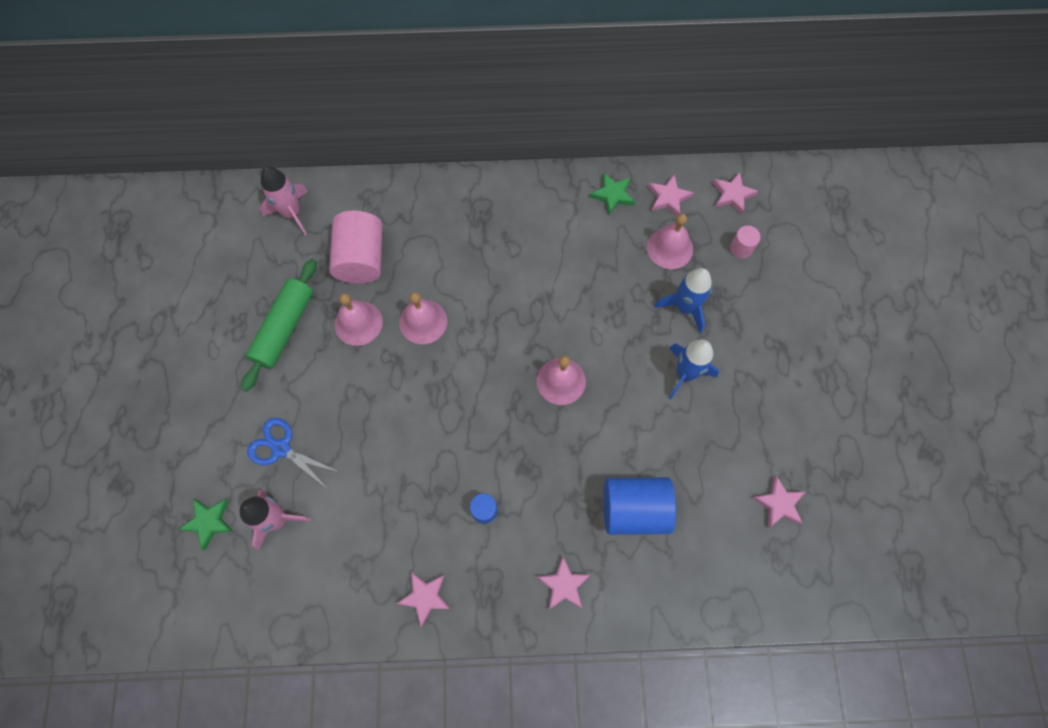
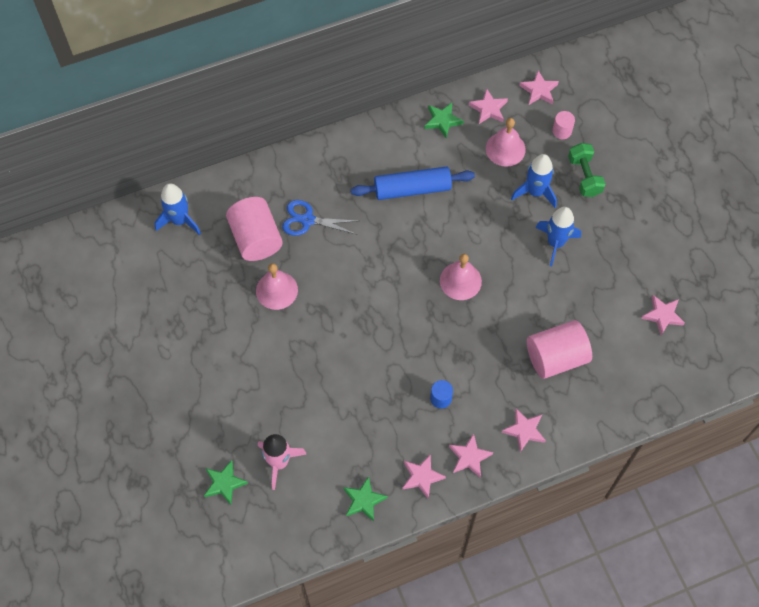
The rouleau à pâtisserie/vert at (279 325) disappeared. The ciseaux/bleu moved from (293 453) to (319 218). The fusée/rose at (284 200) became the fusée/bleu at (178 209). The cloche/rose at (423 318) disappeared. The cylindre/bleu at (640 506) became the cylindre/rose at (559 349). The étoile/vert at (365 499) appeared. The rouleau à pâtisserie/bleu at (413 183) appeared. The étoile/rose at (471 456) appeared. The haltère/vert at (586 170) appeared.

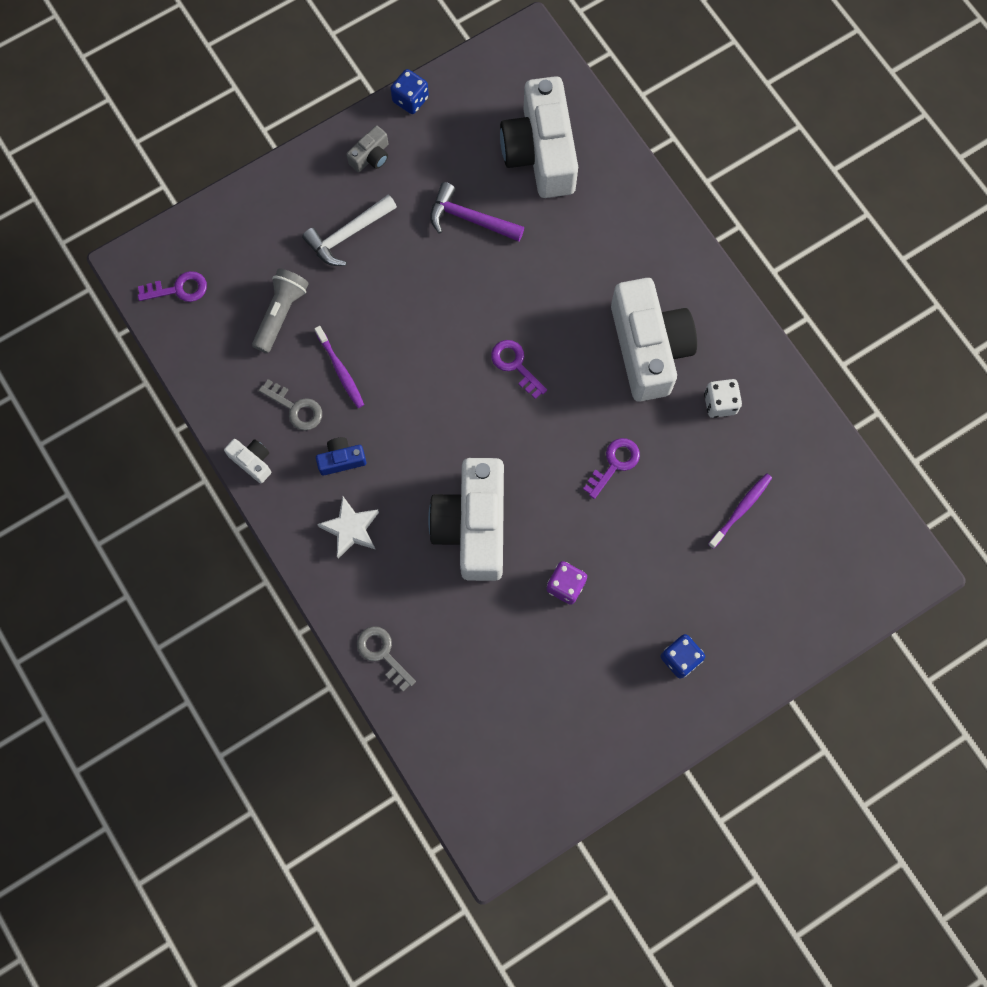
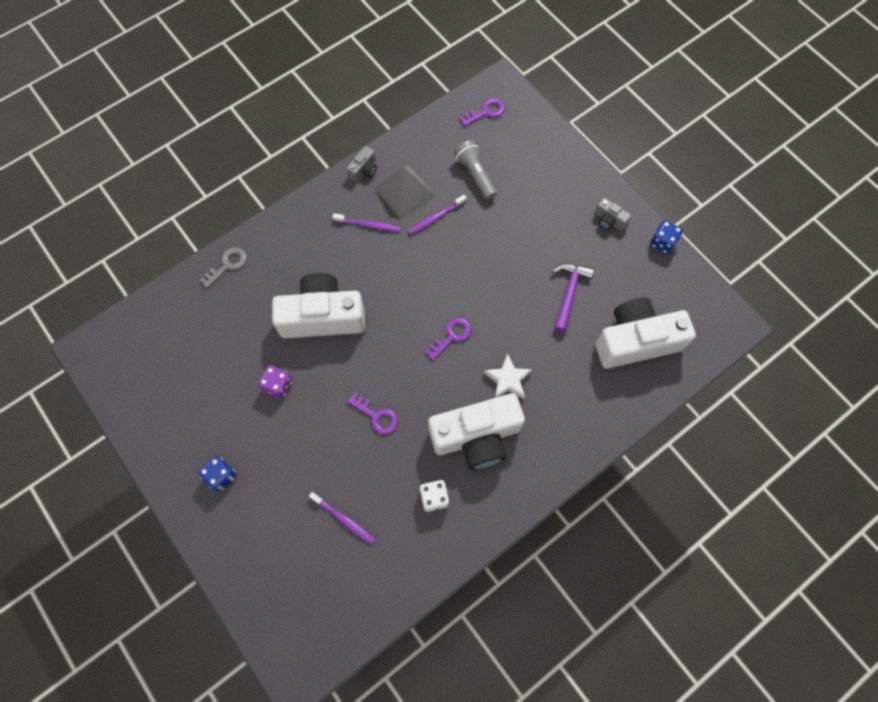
The clé/violet at (172 286) turned 105 degrees counterclockwise. The appareil photo/blanc at (247 461) became the appareil photo/gris at (361 164). The lampe de poche/gris at (280 310) turned 135 degrees counterclockwise. The clé/gris at (290 405) was replaced by the pyramide/gris at (405 192). The marteau/blanc at (349 230) disappeared. The appareil photo/bleu at (341 456) was replaced by the brosse à dents/violet at (366 222). The étoile/blanc moved from (348 527) to (508 376).

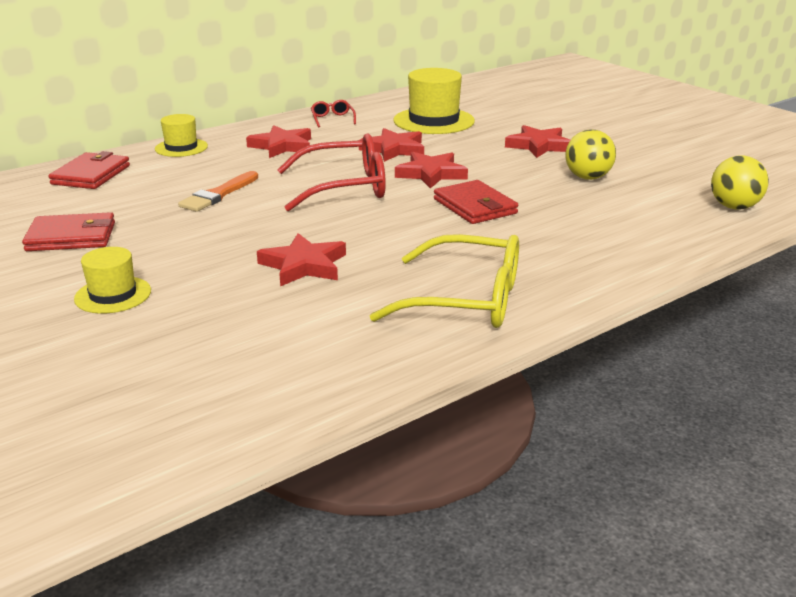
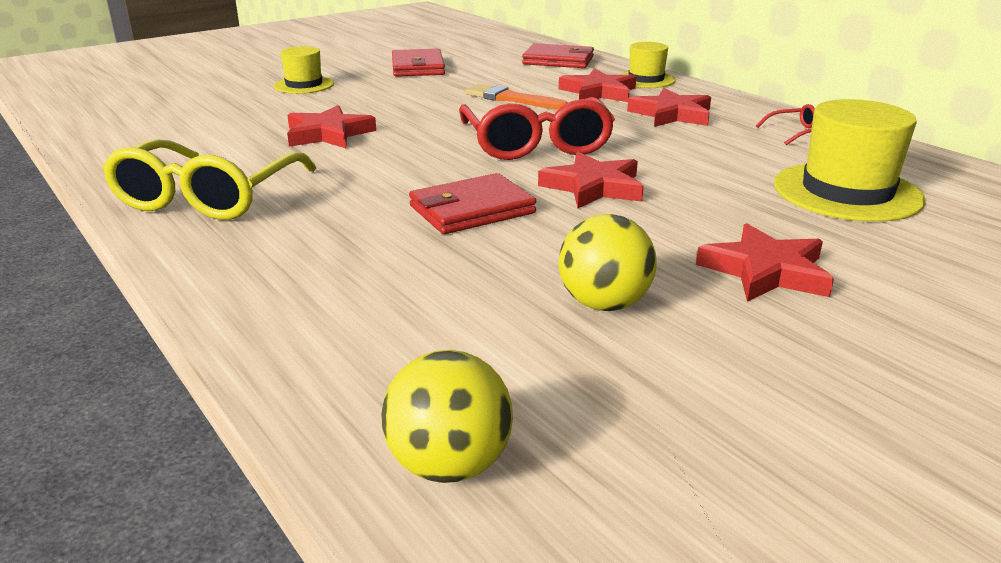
The étoile/rouge moved from (391 145) to (597 85).

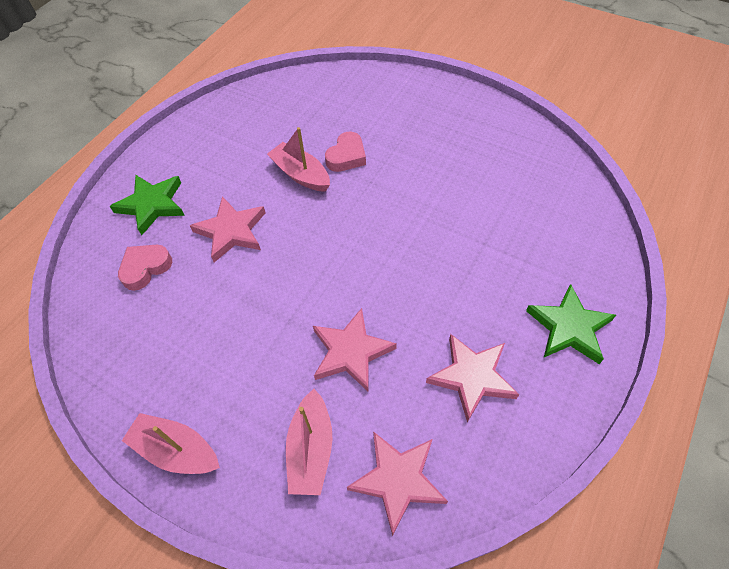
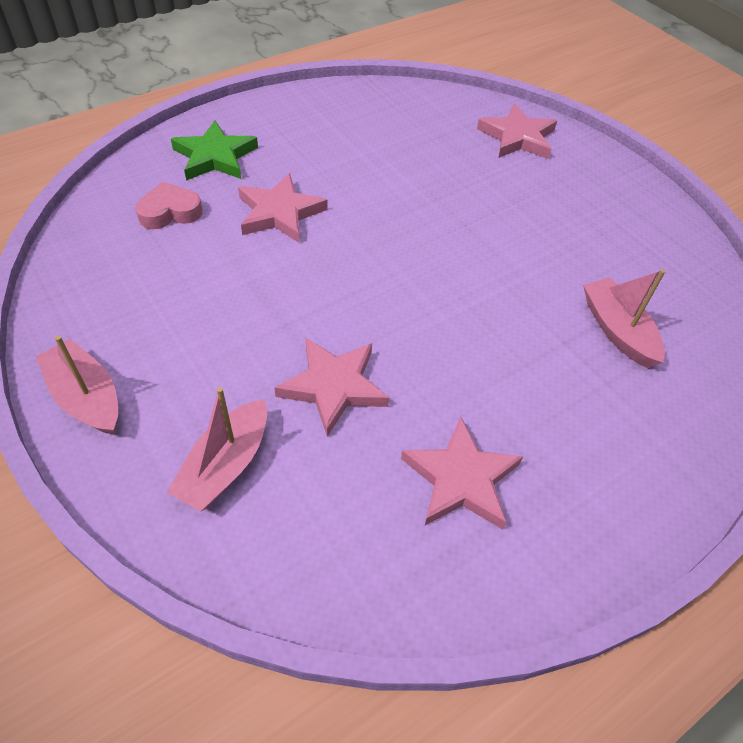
The bateau/rose moved from (298 159) to (624 318). The cœur/rose at (345 152) disappeared. The étoile/rose moved from (397 483) to (517 131). The étoile/vert at (571 324) disappeared.

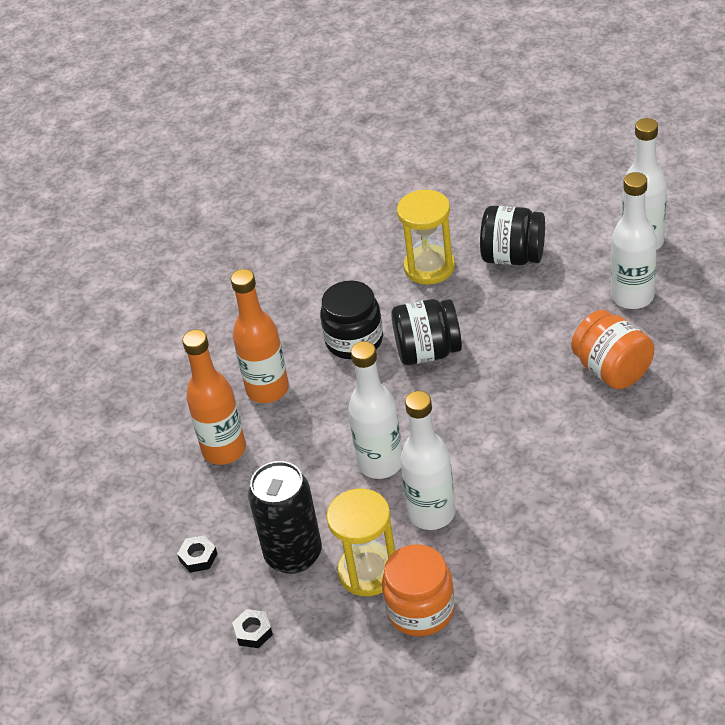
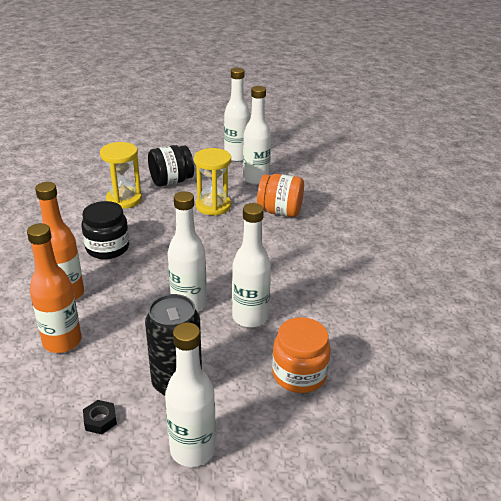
The écrou/noir at (252 628) was replaced by the bouteille/blanc at (190 394). The sablier/jaune moved from (360 542) to (212 182). The bocal/noir at (426 332) disappeared.

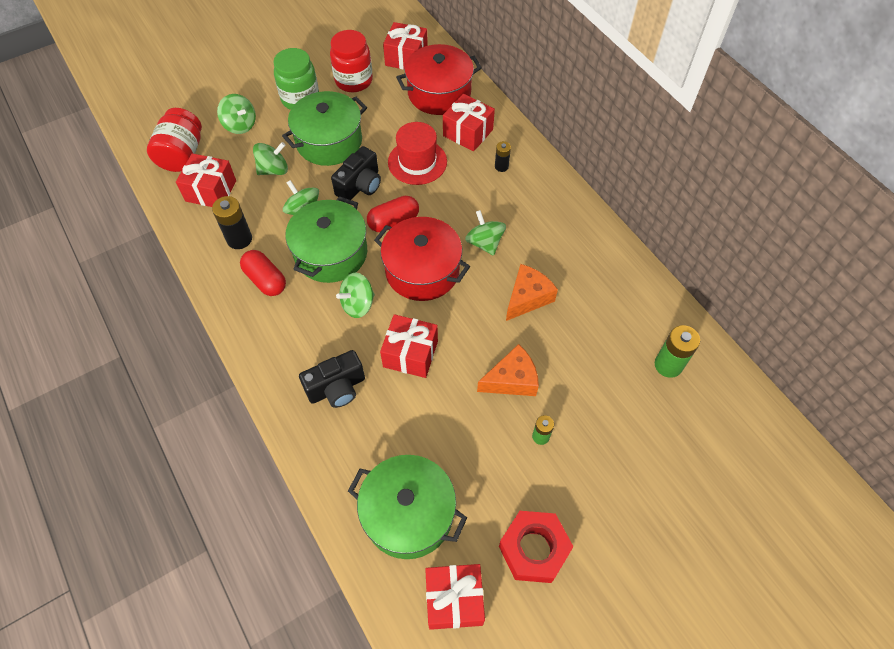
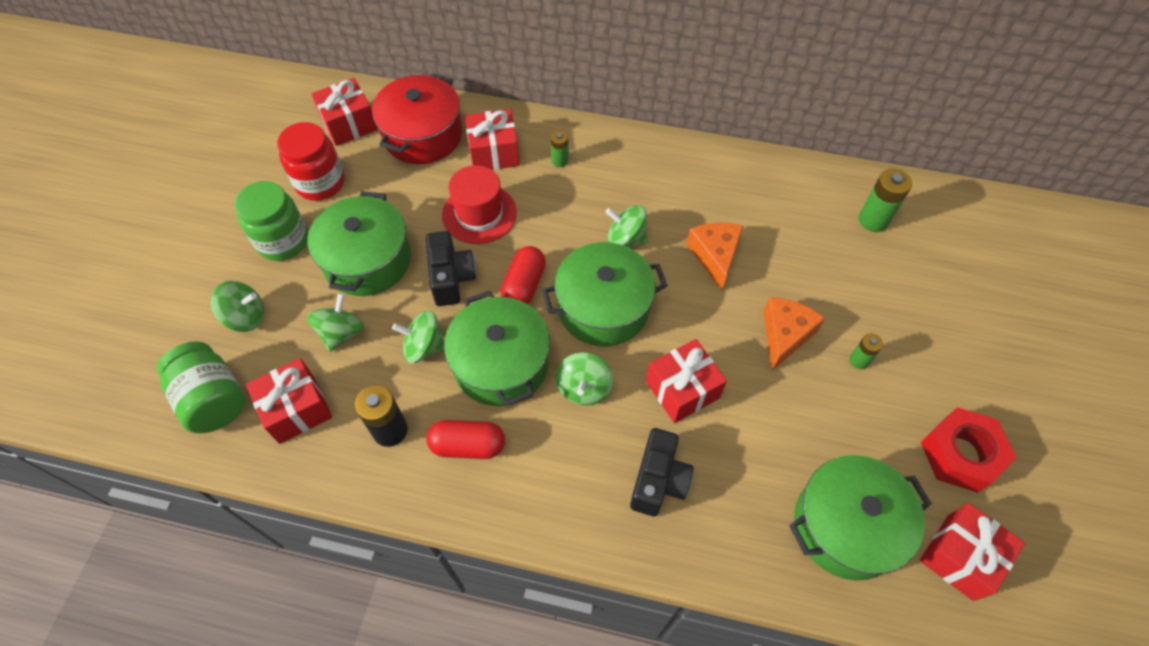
The bocal/rouge at (174 140) became the bocal/vert at (201 387). The marmite/rouge at (422 259) became the marmite/vert at (605 294). The pile/noir at (503 156) became the pile/vert at (559 149).

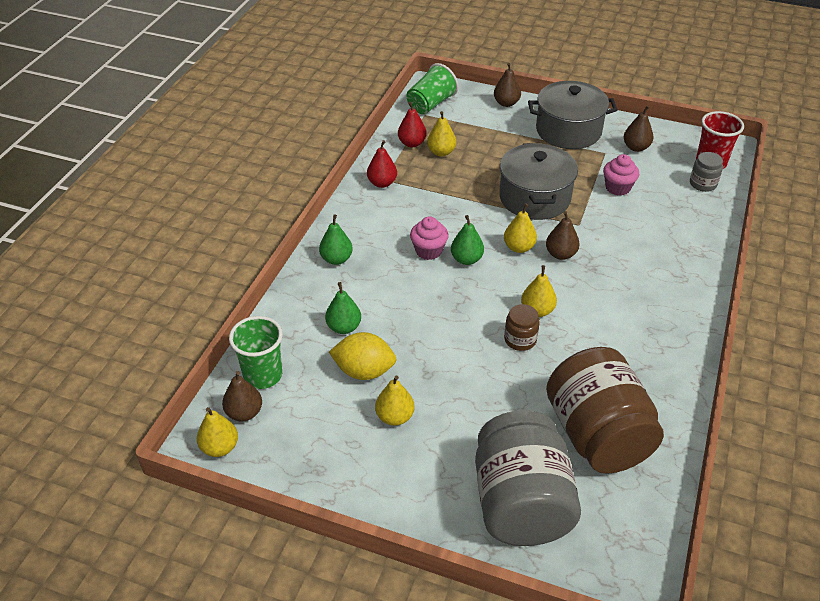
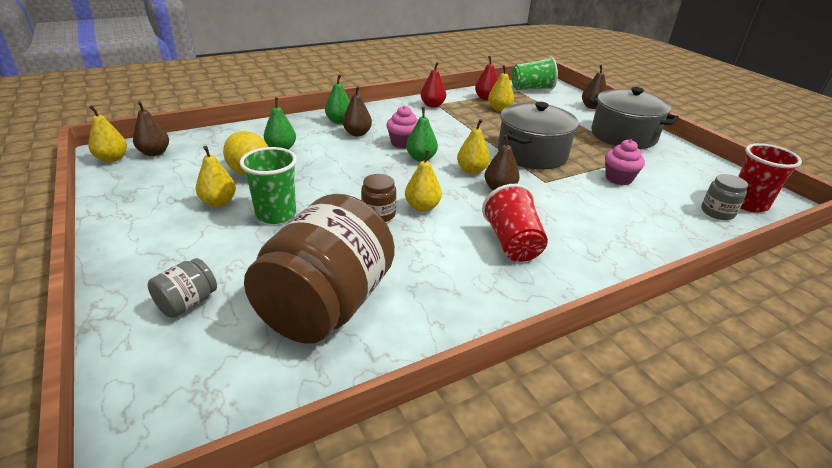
The gobelet/vert moved from (256 352) to (268 185). The bocal/gris at (528 478) changed to 0.42 times the size. The poire/marron moved from (638 128) to (357 111). The gobelet/rouge at (515 223) appeared.

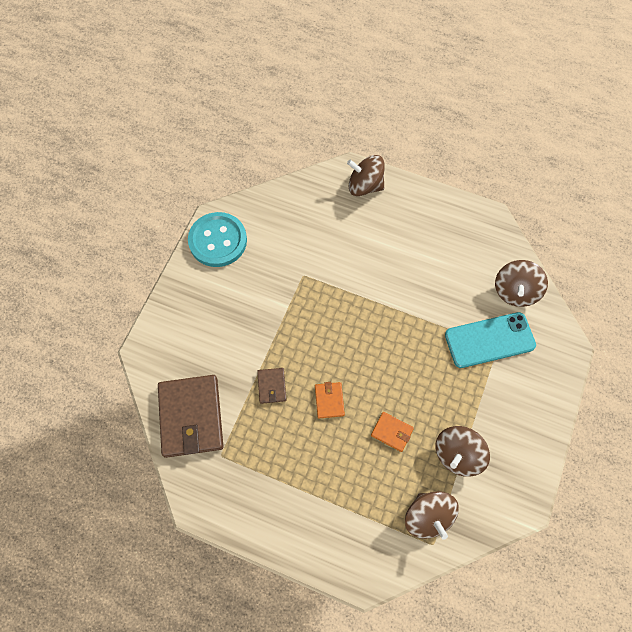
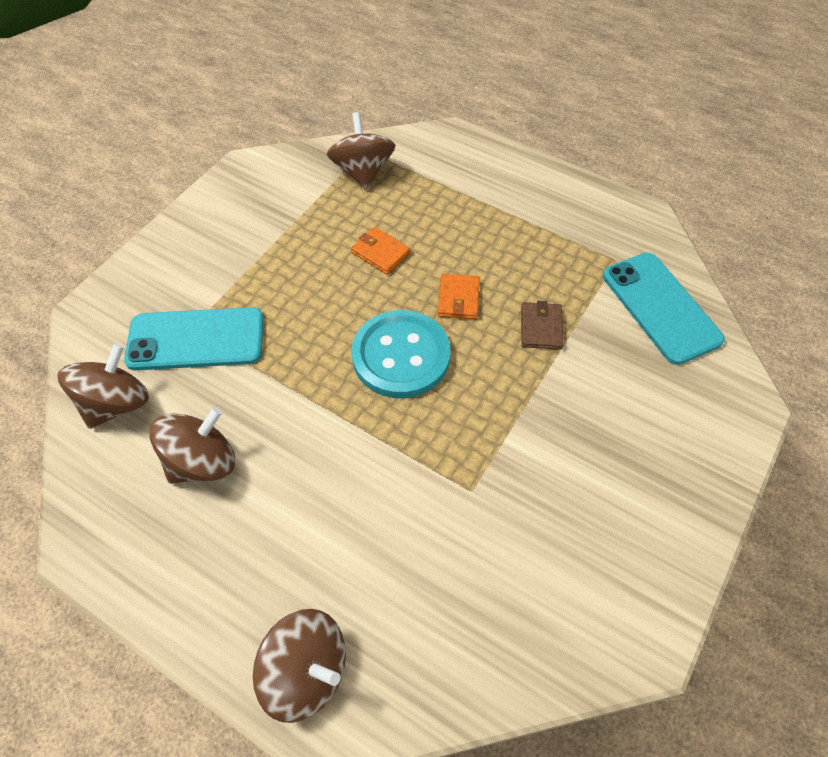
The portefeuille/marron at (191 416) was replaced by the téléphone/turquoise at (664 309). The bouton/turquoise moved from (217 239) to (400 354). The toupie/marron moved from (463 451) to (192 445).

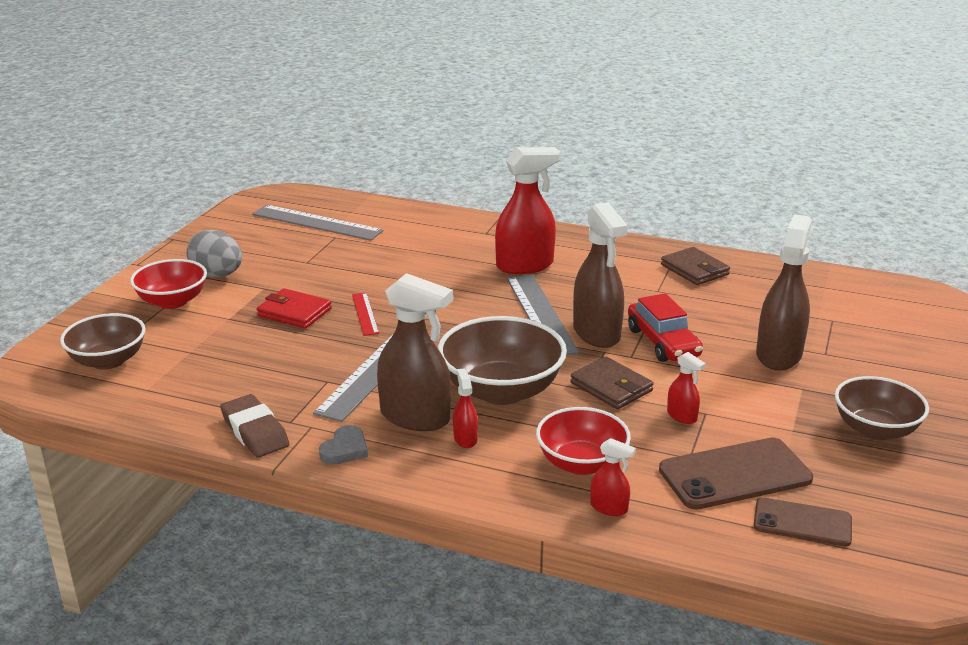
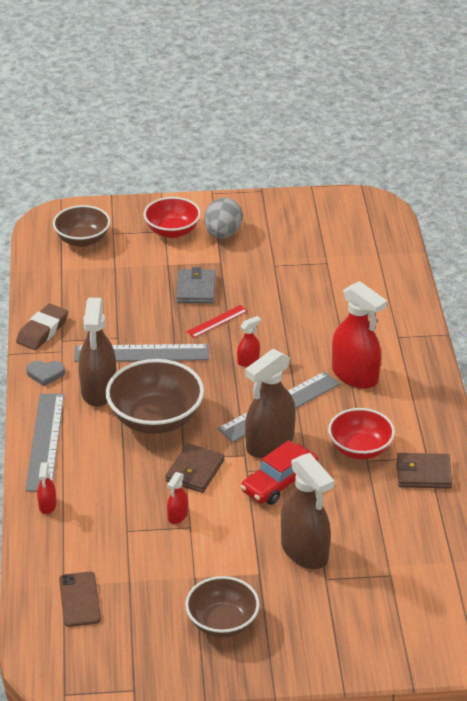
The règle/gris moved from (318 223) to (44 443). The portefeuille/rouge at (294 308) became the portefeuille/gris at (195 285). The vaporisateur/rouge moved from (465 408) to (249 341). The bol/rouge moved from (583 441) to (361 433). The téléphone/marron at (736 473) disappeared. The portefeuille/marron at (695 266) turned 60 degrees clockwise. The vaporisateur/marron at (784 292) turned 60 degrees clockwise.

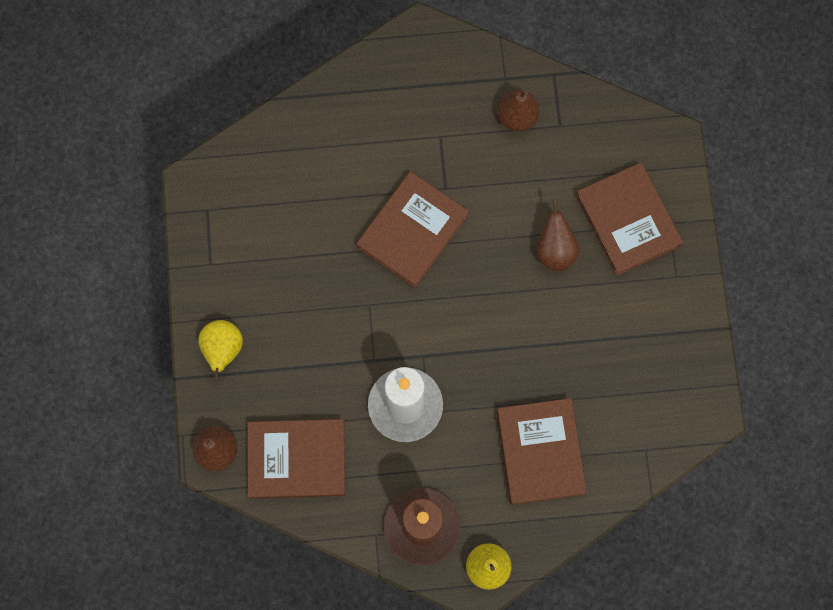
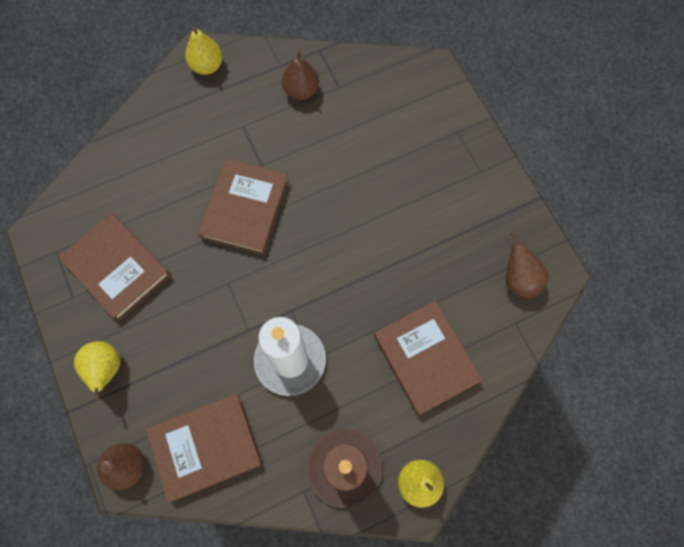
The poire/marron moved from (558 235) to (527 264). The livre/marron moved from (629 219) to (114 267). The poire/jaune at (204 50) appeared.

